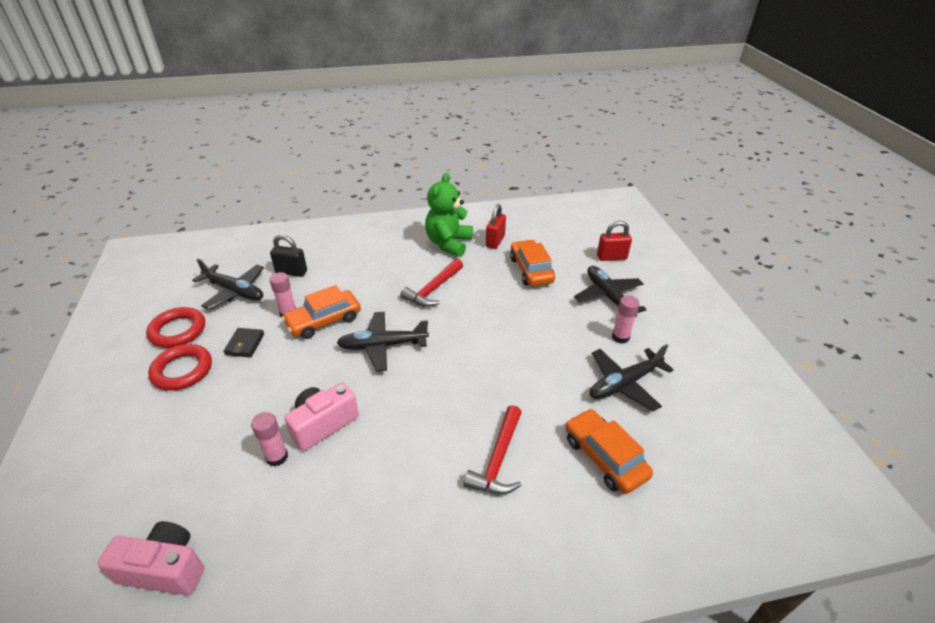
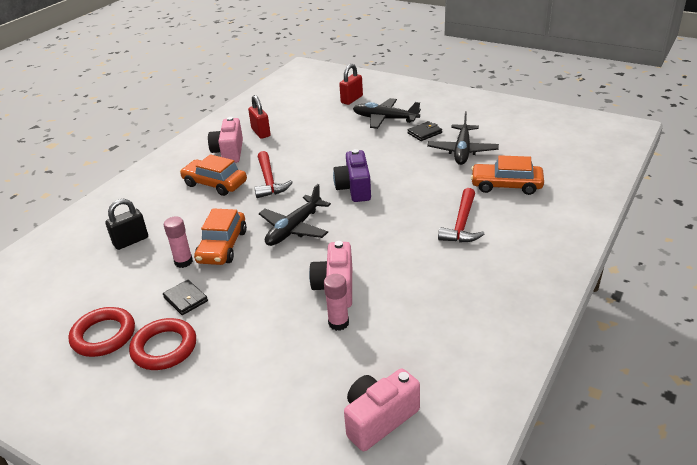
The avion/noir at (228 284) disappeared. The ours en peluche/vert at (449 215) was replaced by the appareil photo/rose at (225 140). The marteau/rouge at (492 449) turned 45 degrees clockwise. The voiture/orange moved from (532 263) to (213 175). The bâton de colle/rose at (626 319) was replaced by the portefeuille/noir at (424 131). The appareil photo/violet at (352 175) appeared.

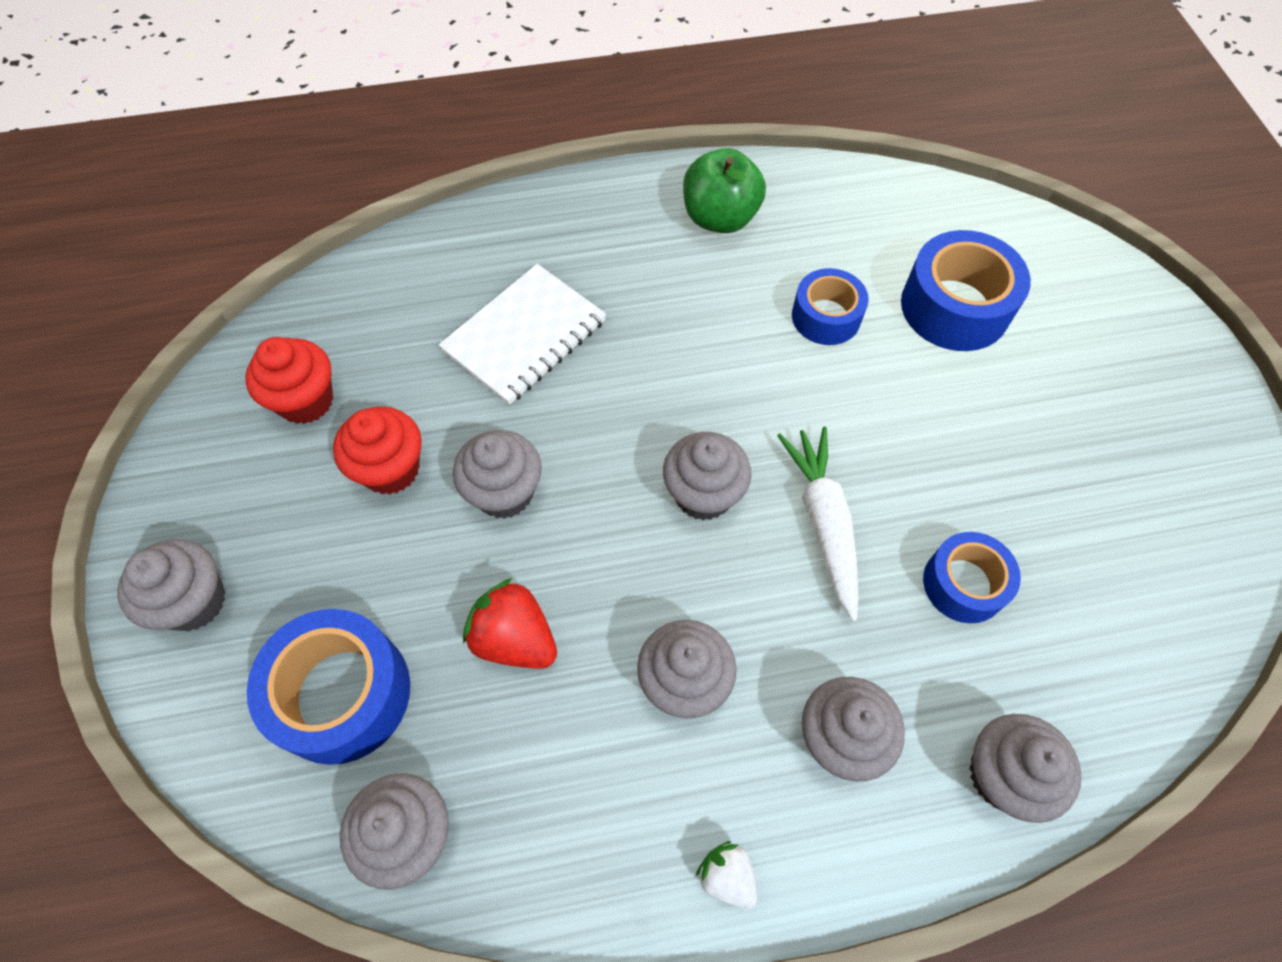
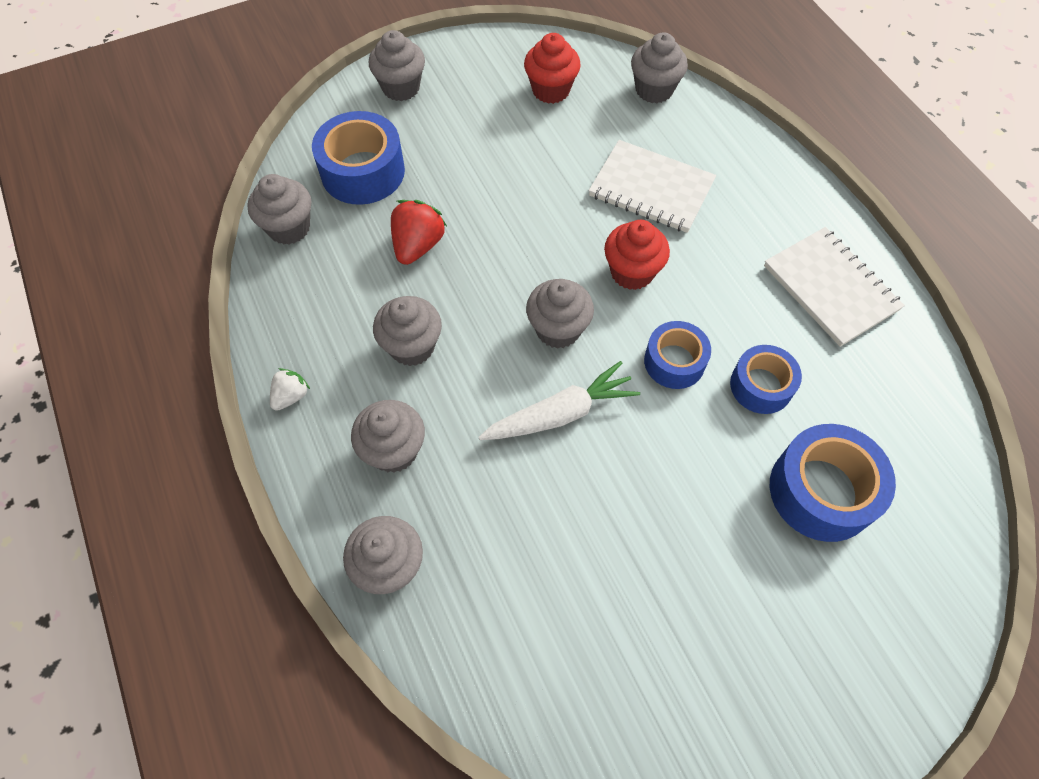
The muffin/rouge moved from (377 451) to (637 255). The muffin/gris moved from (497 474) to (659 67). The pomme/vert at (724 190) was replaced by the carnet/blanc at (834 287). The ruban adhésif/bleu moved from (972 577) to (677 355).

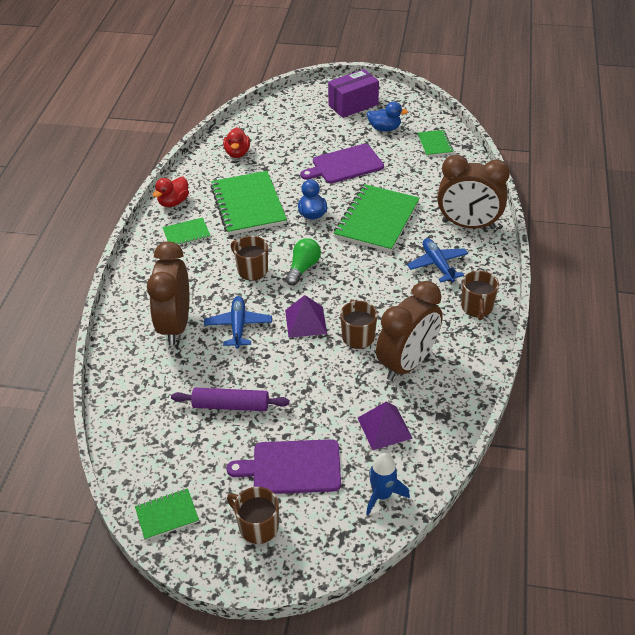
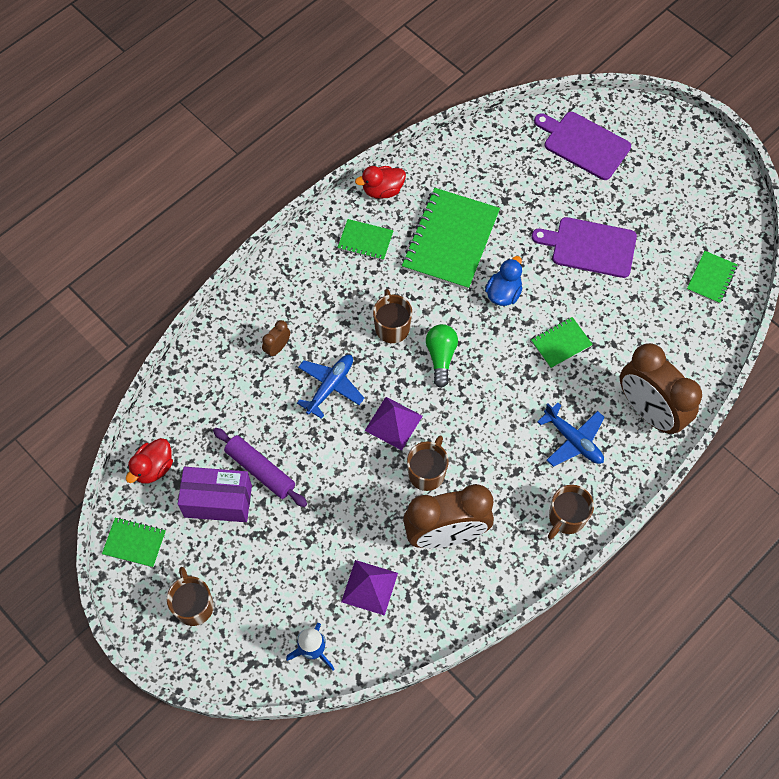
The réveil/marron at (168 293) changed to 0.41 times the size. The canard/rouge moved from (236 142) to (149 461). The planche à découper/violet moved from (283 466) to (582 146). The ampoule/vert at (303 261) turned 60 degrees counterclockwise. The boîte/violet moved from (353 93) to (215 494). The carnet/vert at (377 218) changed to 0.50 times the size. The canard/bleu at (387 116) disappeared. The avion/bleu at (437 260) turned 120 degrees clockwise.

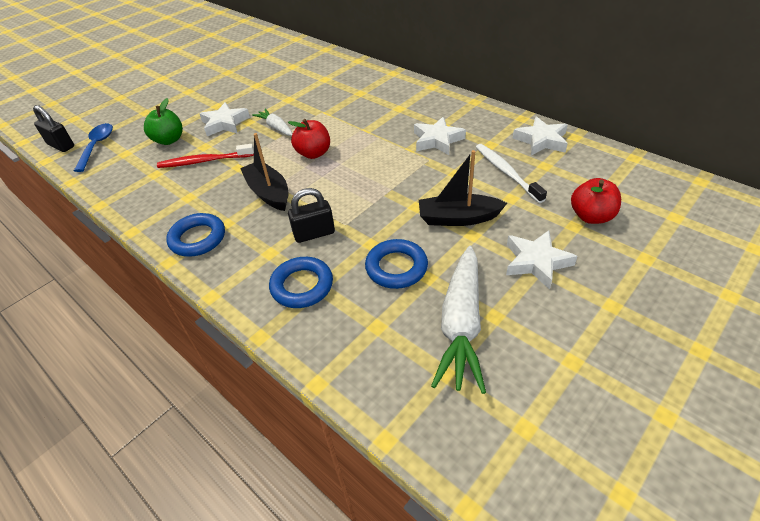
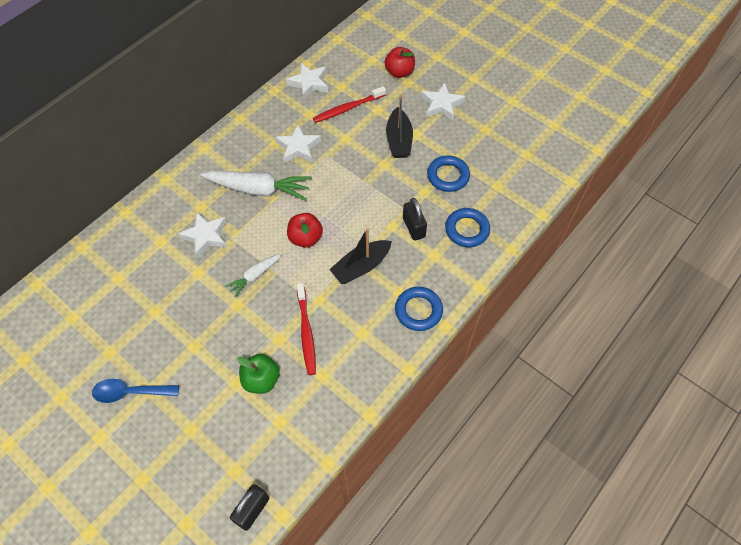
The cuillère/bleu moved from (93 147) to (135 391). The étoile/blanc moved from (225 119) to (202 235). The carotte/blanc moved from (458 320) to (256 186). The brosse à dents/blanc at (511 173) became the brosse à dents/rouge at (349 104).

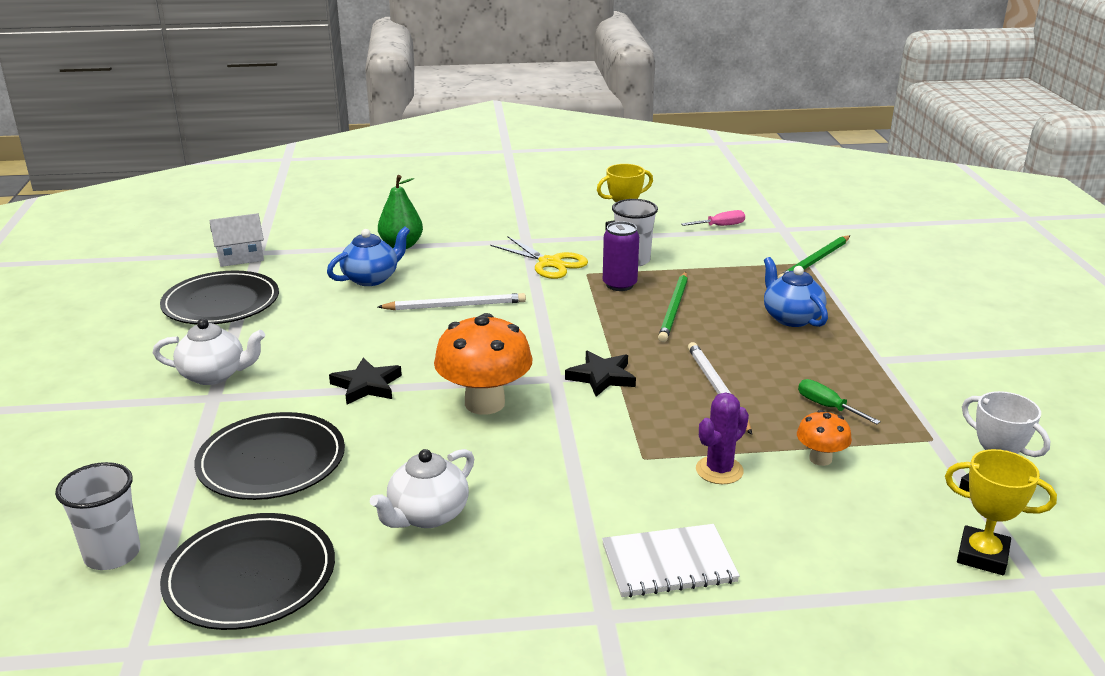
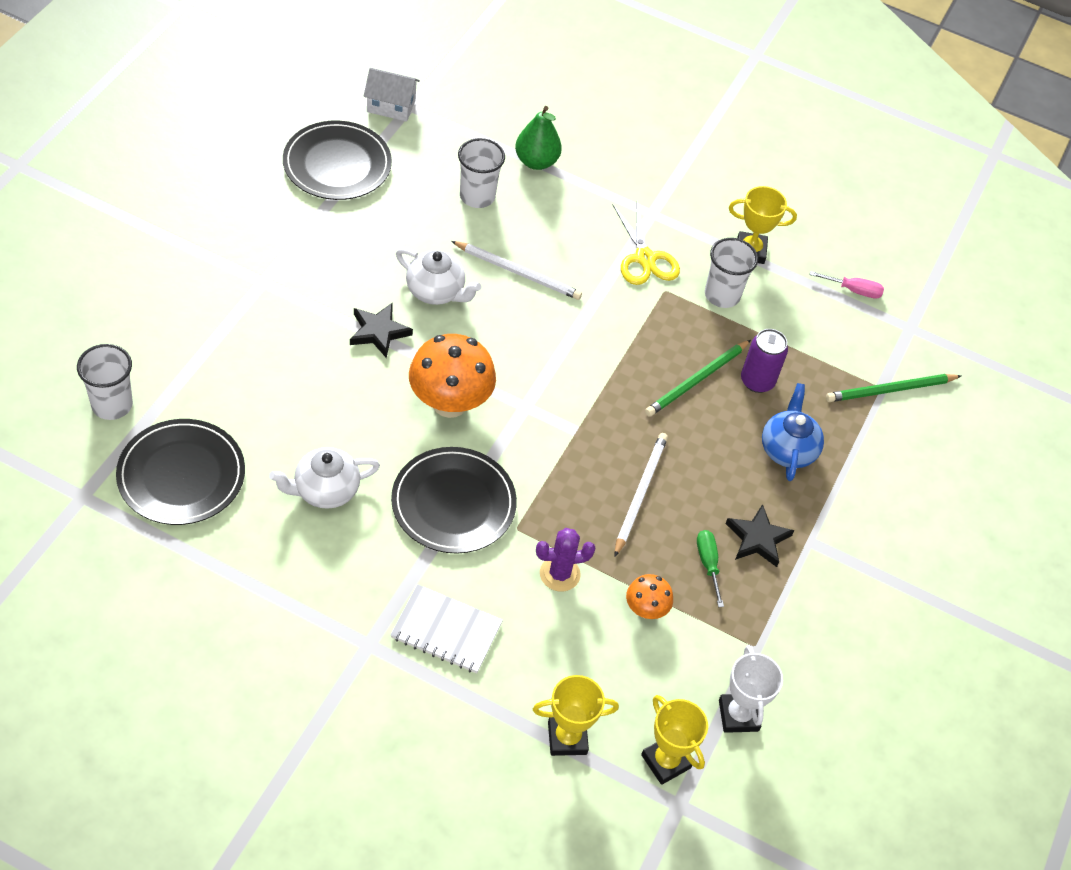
The théière/blanc moved from (209 352) to (438 276). The assiette/noir moved from (269 456) to (454 500). The théière/bleu at (368 256) was replaced by the gobelet/blanc at (481 173). The étoile/noir moved from (600 374) to (759 535). The canette/violet moved from (621 256) to (764 361). The trophée/jaune at (576 715) appeared.

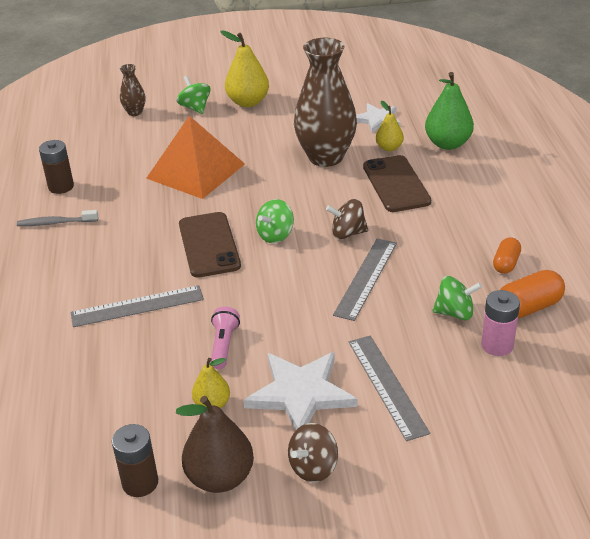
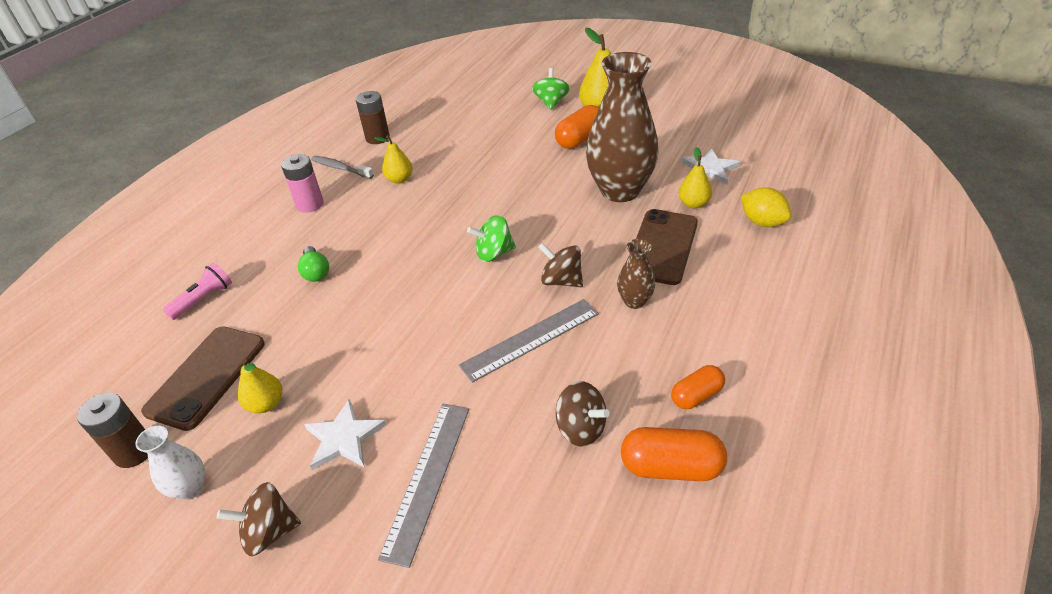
The règle/gris at (137 306) was replaced by the ampoule/vert at (313 264). The vase/marron moved from (133 90) to (636 274). The pyramide/orange at (195 157) disappeared. The poire/marron at (215 444) was replaced by the vase/blanc at (170 463). The téléphone/marron moved from (210 245) to (203 378). The lampe de poche/rose moved from (225 337) to (197 291). The étoile/blanc at (300 391) changed to 0.63 times the size. The poire/vert at (449 111) was replaced by the citron/jaune at (766 207). The toupie/vert at (457 298) became the toupie/marron at (583 413). The pile/rose moved from (500 323) to (302 183). The poire/jaune at (393 159) appeared. The gélule/orange at (577 127) appeared.

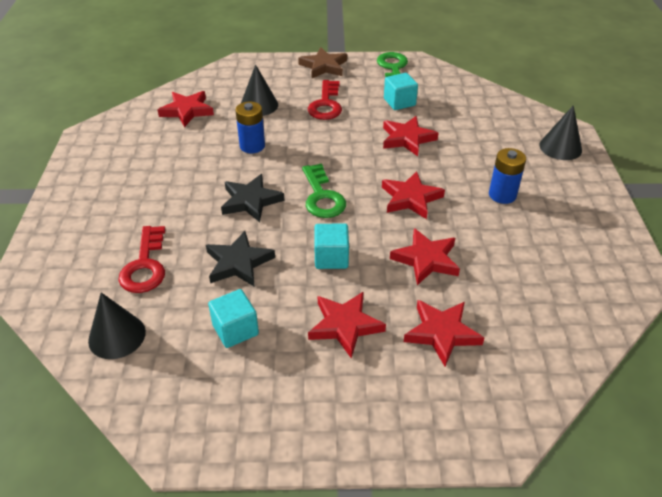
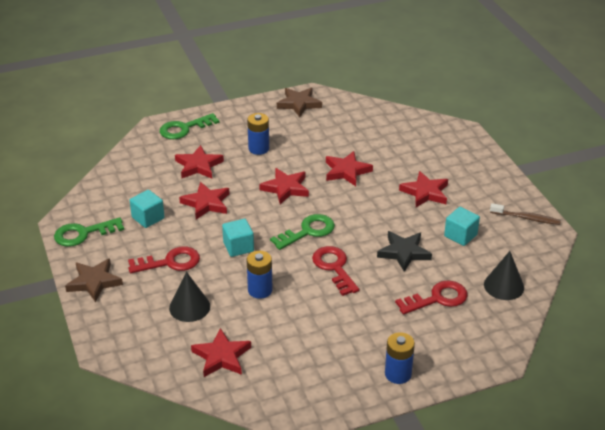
The étoile/noir at (253 198) was replaced by the clé/rouge at (335 271). The cube/turquoise moved from (331 246) to (238 238). The étoile/rouge moved from (444 333) to (199 162). The cône/noir at (560 132) was replaced by the clé/vert at (189 126). The étoile/marron at (299 102) appeared. The pile/bleu at (400 358) appeared. The brosse à dents/marron at (525 214) appeared.

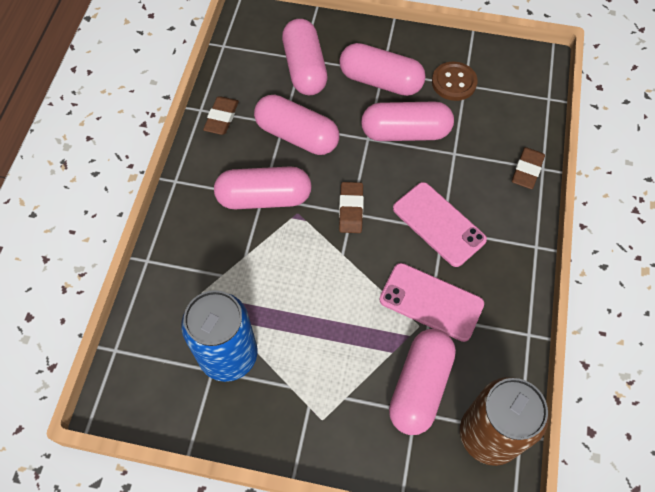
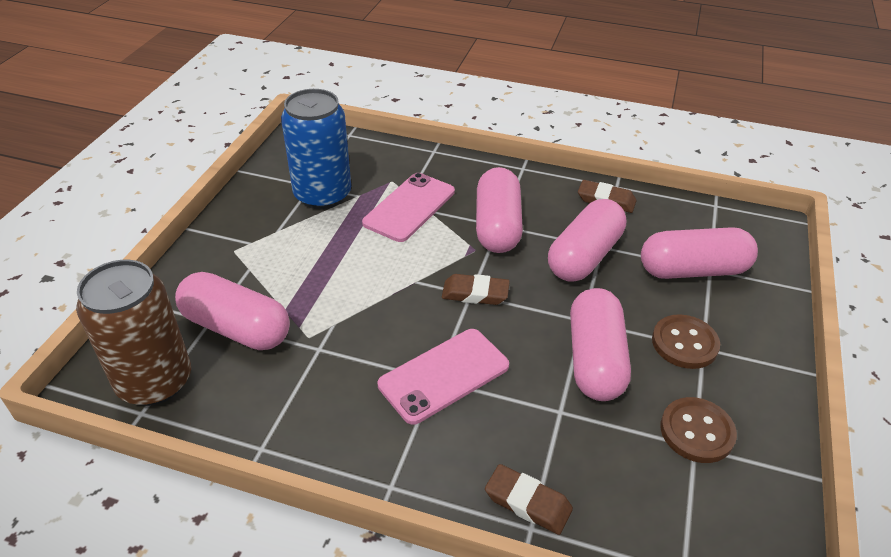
The gélule/rose at (382 69) was replaced by the bouton/marron at (686 341). The téléphone/rose moved from (431 302) to (408 207).

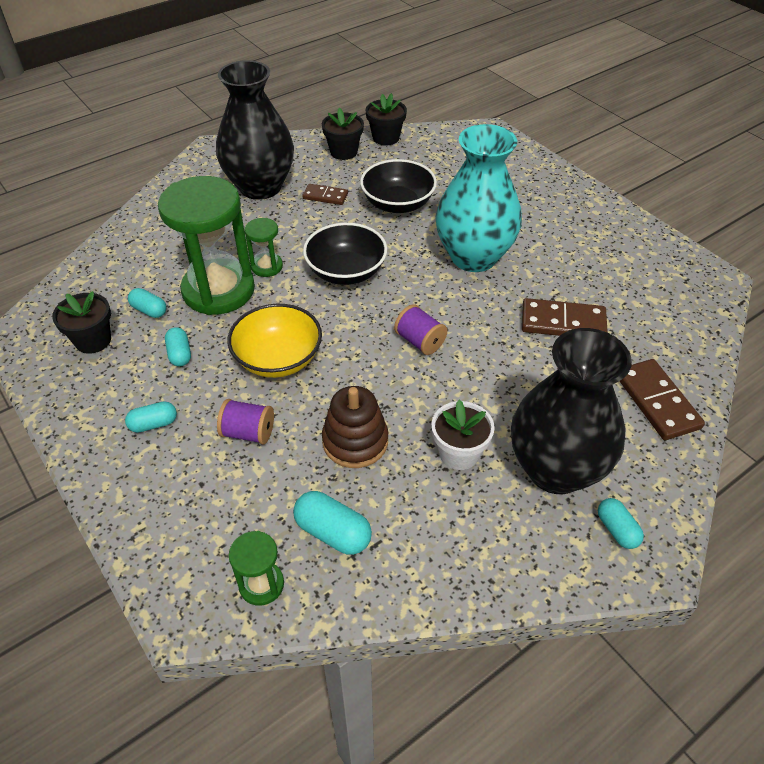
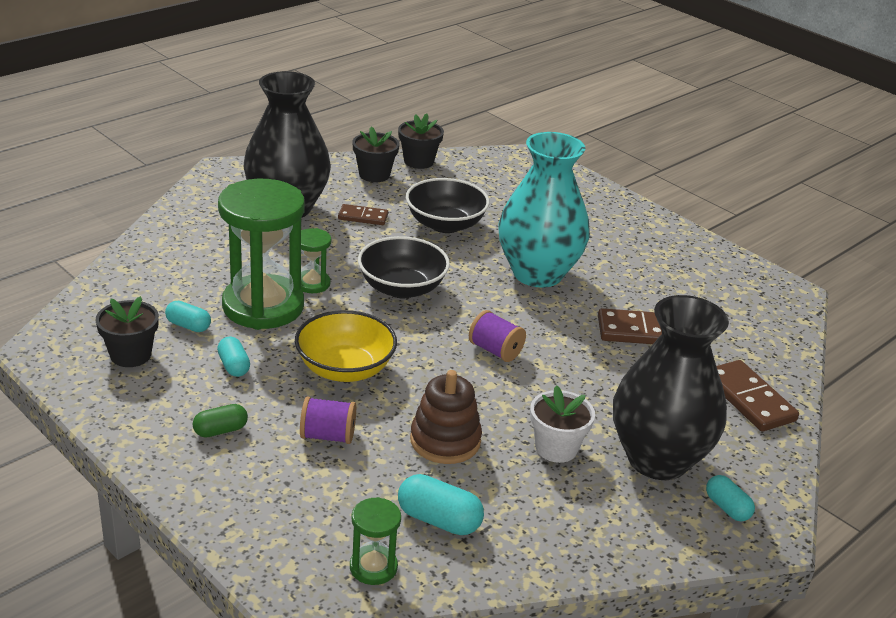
The gélule/turquoise at (151 417) became the gélule/vert at (220 421).

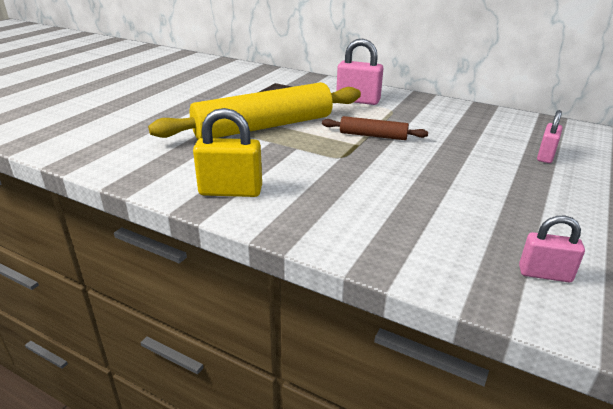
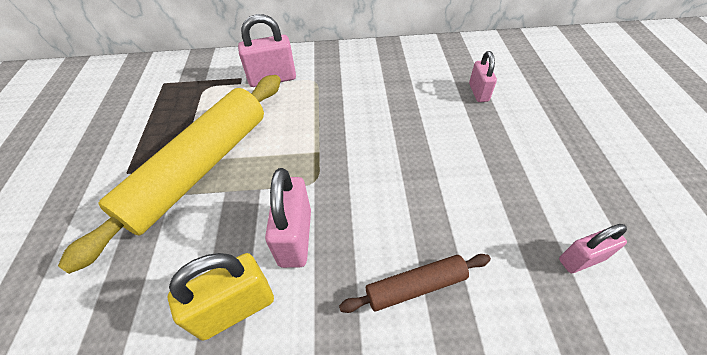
The rouleau à pâtisserie/marron moved from (375 128) to (415 283). The cadenas/rose at (288 218) appeared.

